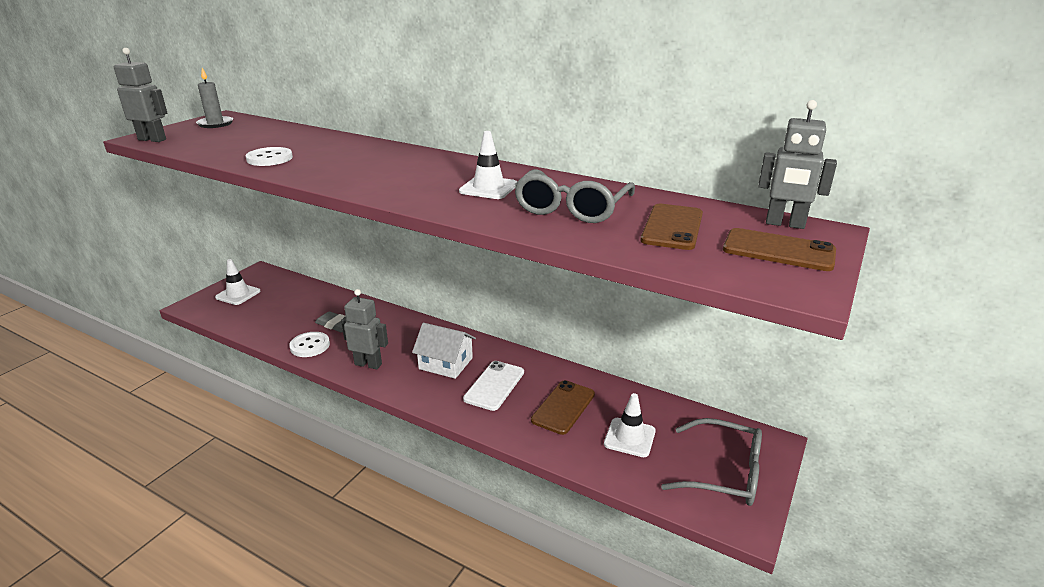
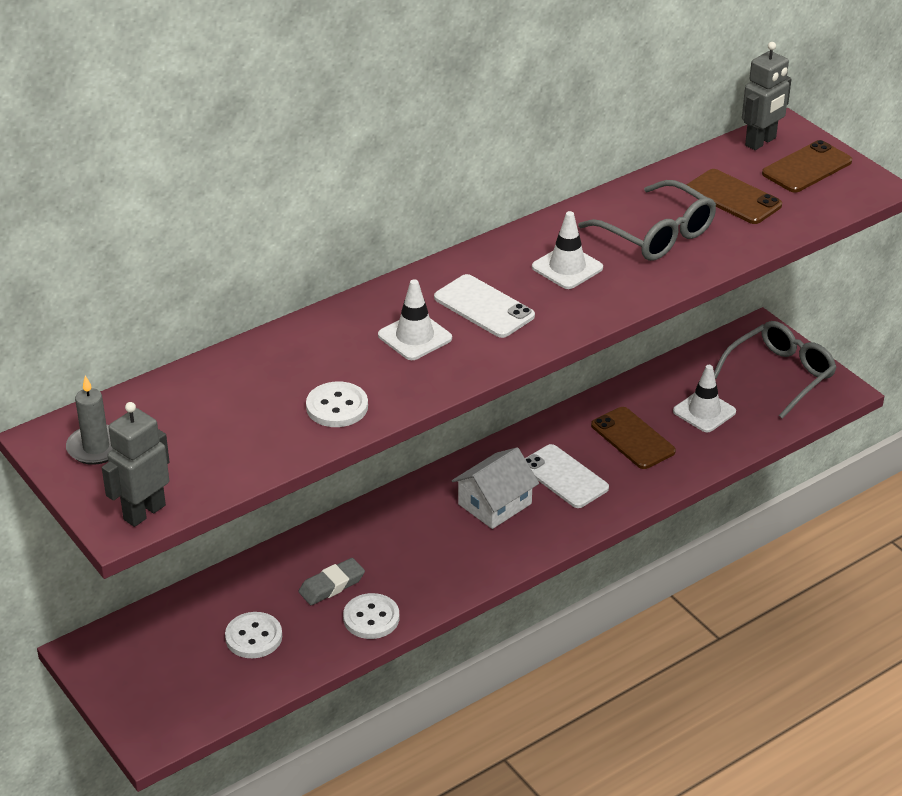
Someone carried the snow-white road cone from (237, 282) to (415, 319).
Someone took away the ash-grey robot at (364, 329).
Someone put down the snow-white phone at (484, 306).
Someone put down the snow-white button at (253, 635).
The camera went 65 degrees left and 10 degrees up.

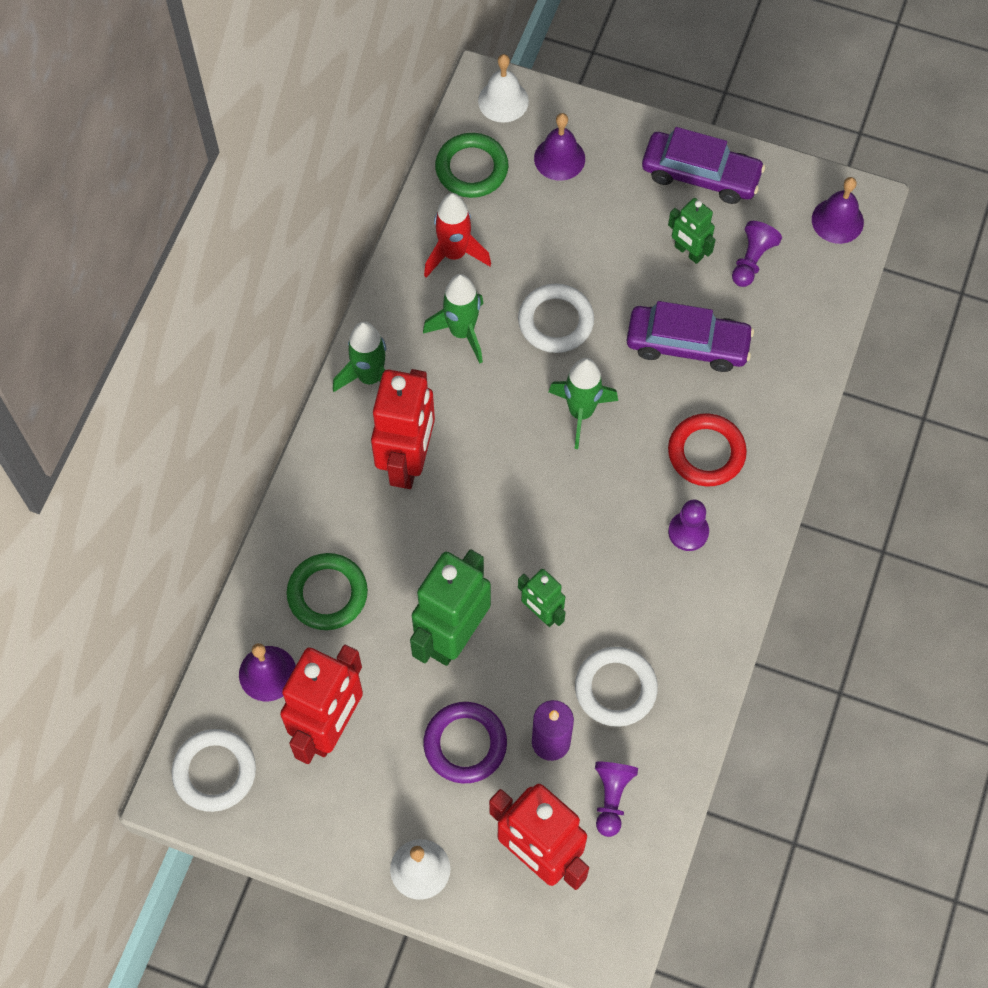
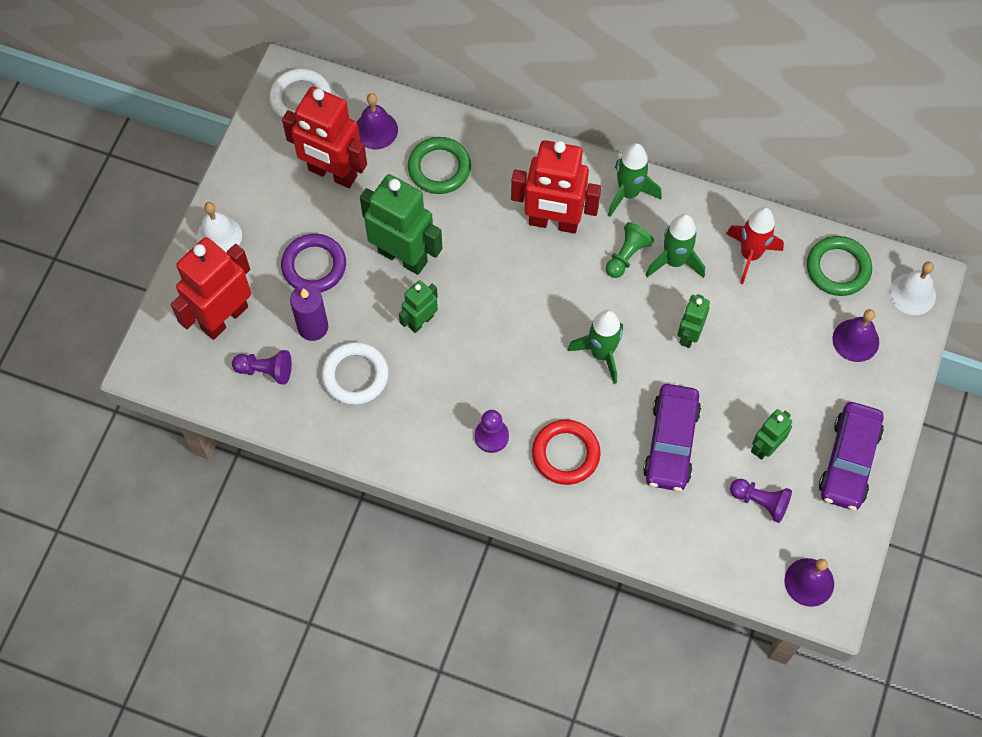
Someone swapped the snow-white ring at (556, 318) for the green robot at (694, 321).
Someone put down the green chess pawn at (630, 250).
The camera went 90 degrees right and 0 degrees up.

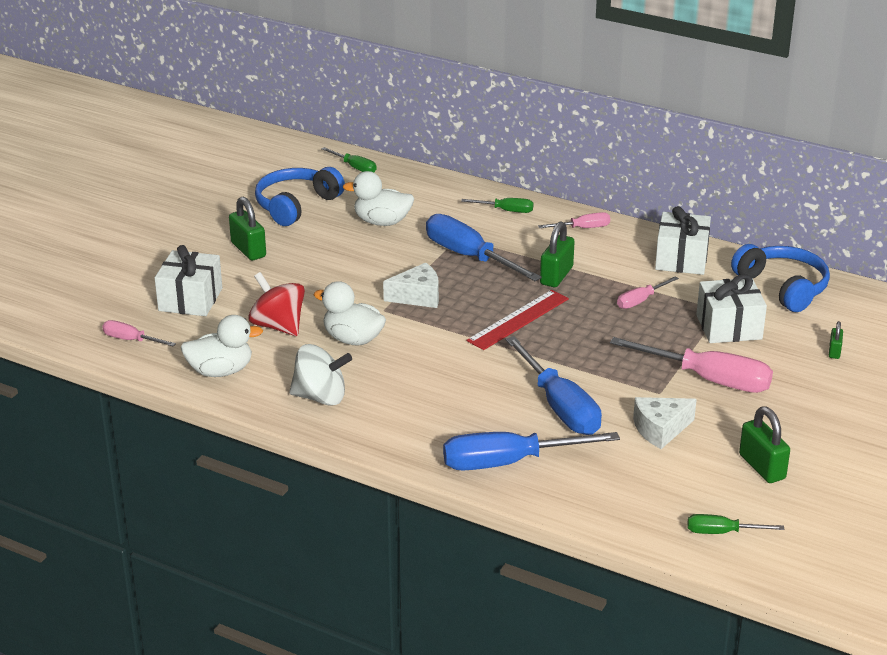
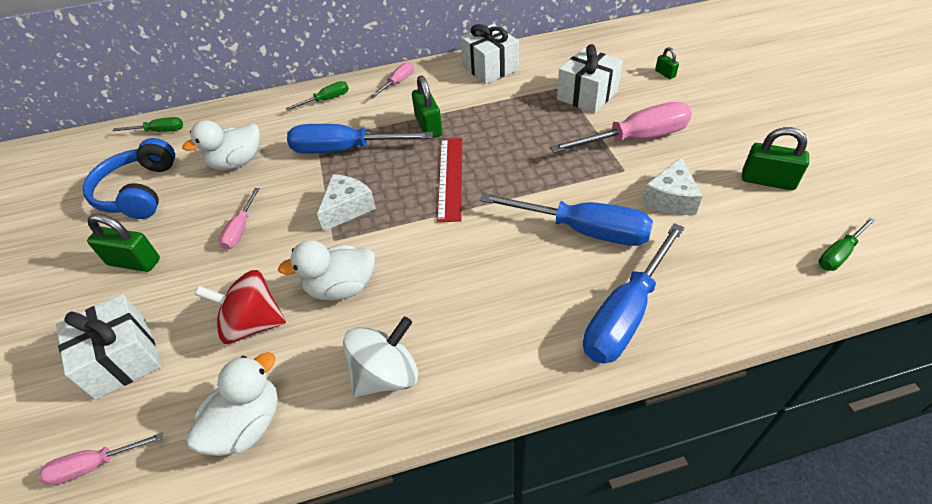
Someone took away the cobalt headphones at (780, 278).
Someone carried the rosy hand screwdriver from (648, 292) to (239, 219).
The camera went 40 degrees left and 15 degrees up.

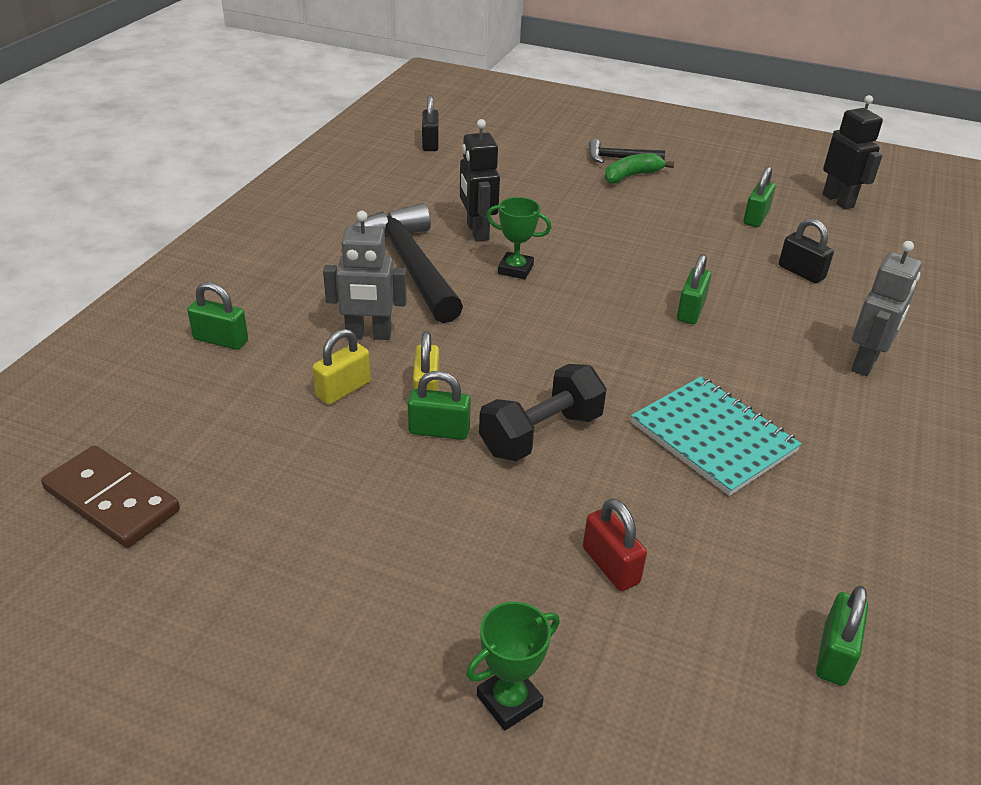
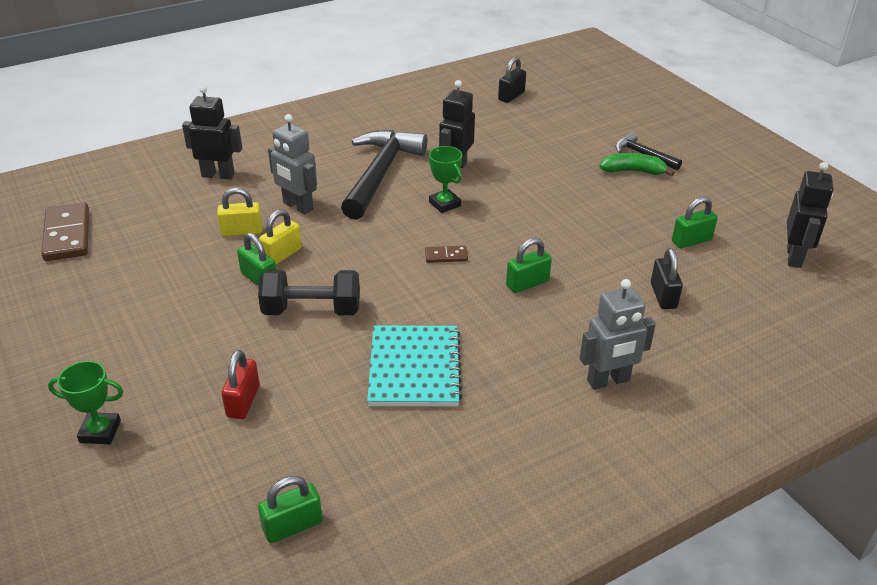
Someone swapped the green lock at (217, 316) for the ebony robot at (212, 132).
Someone put down the russet domino tile at (446, 254).
The camera went 40 degrees right and 0 degrees up.

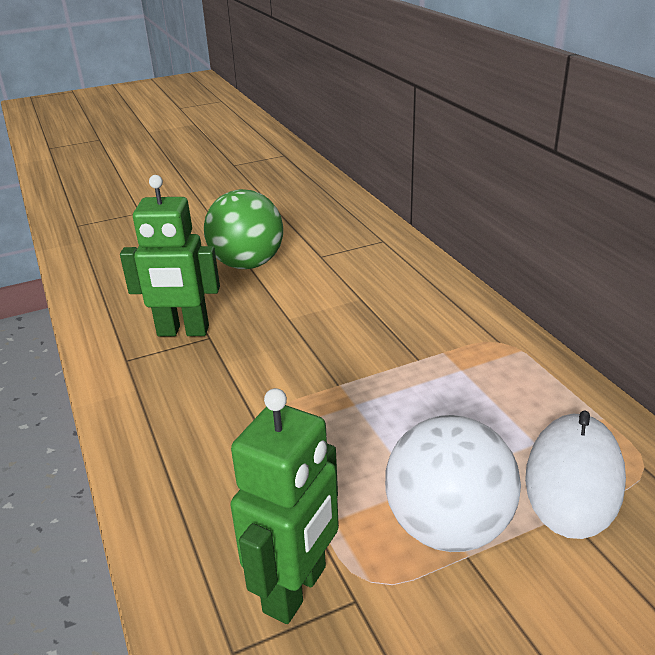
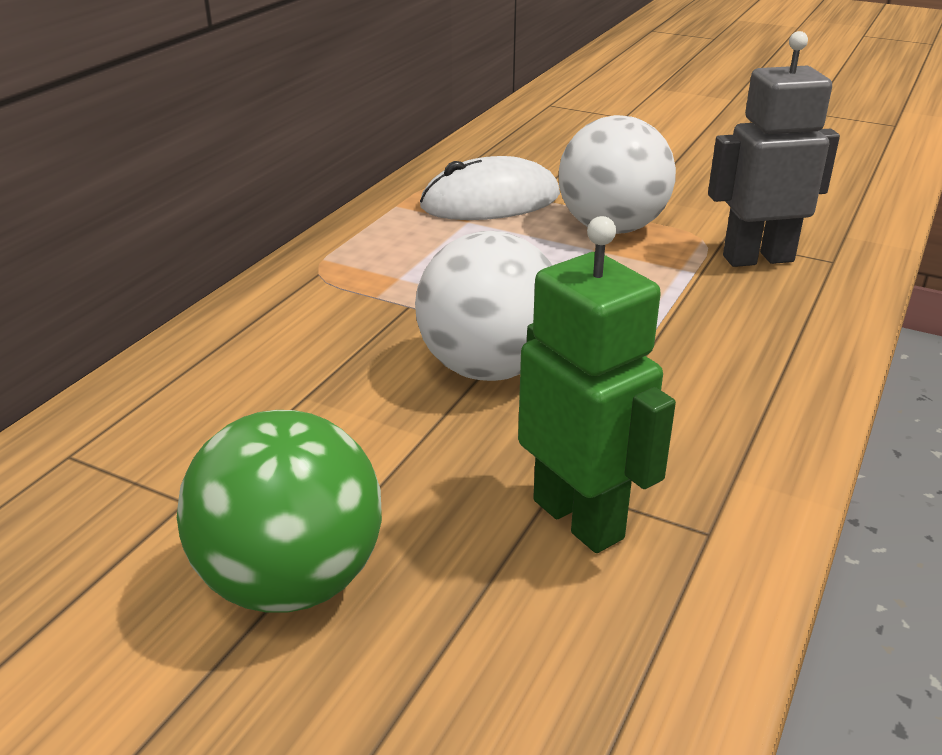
Someone repainted the green robot at (284, 506), which became the ash-grey robot at (774, 149).
Someone put down the snow-white ball at (484, 306).
The camera went 130 degrees left and 0 degrees up.

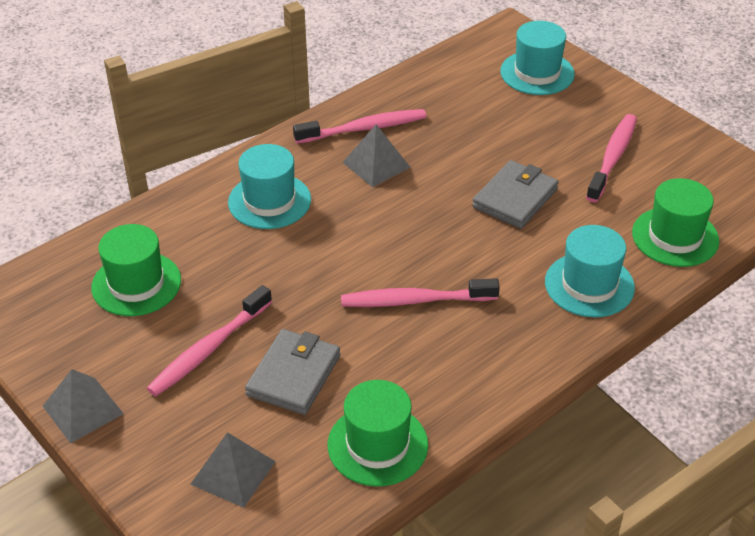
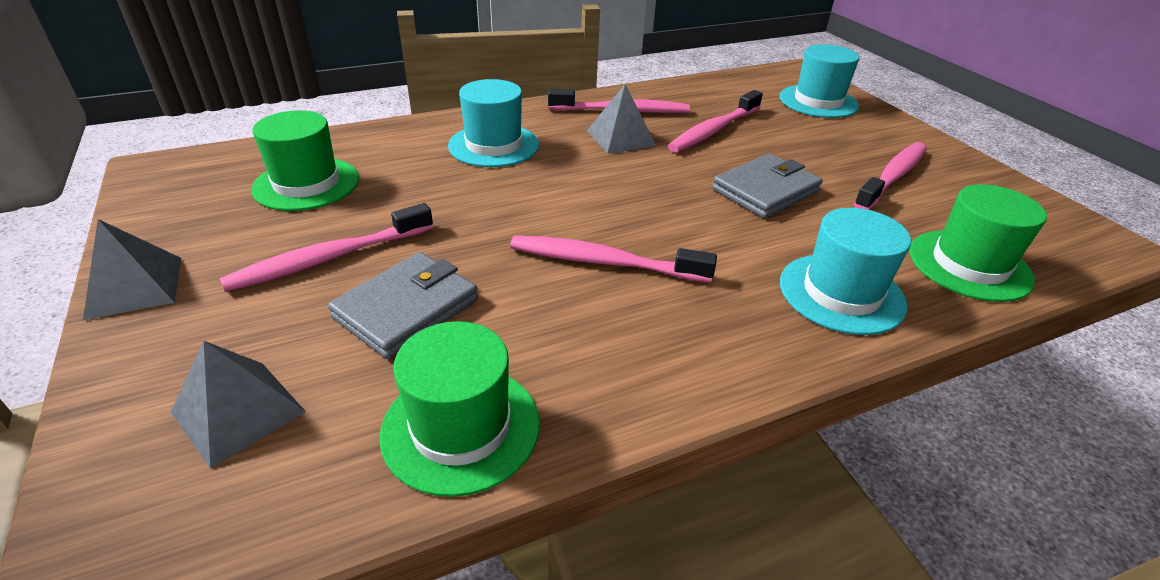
Someone put down the rosy dental brush at (715, 121).
The camera went 15 degrees right and 5 degrees down.

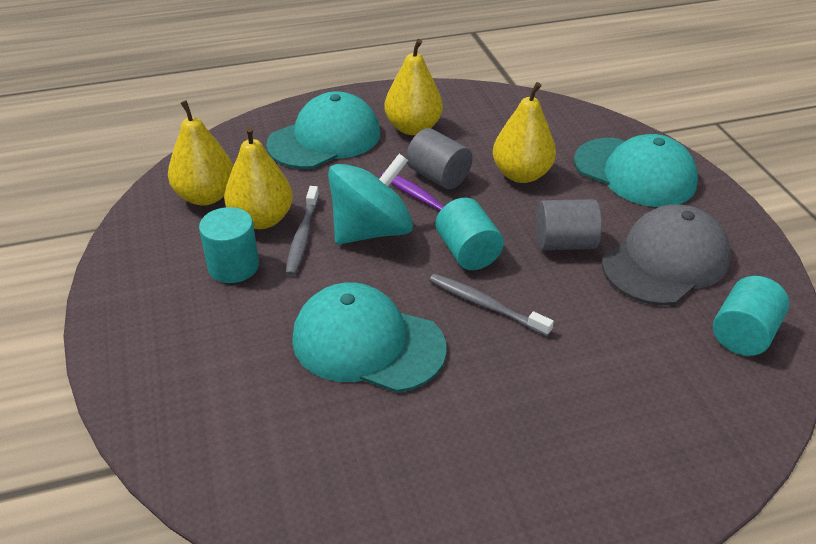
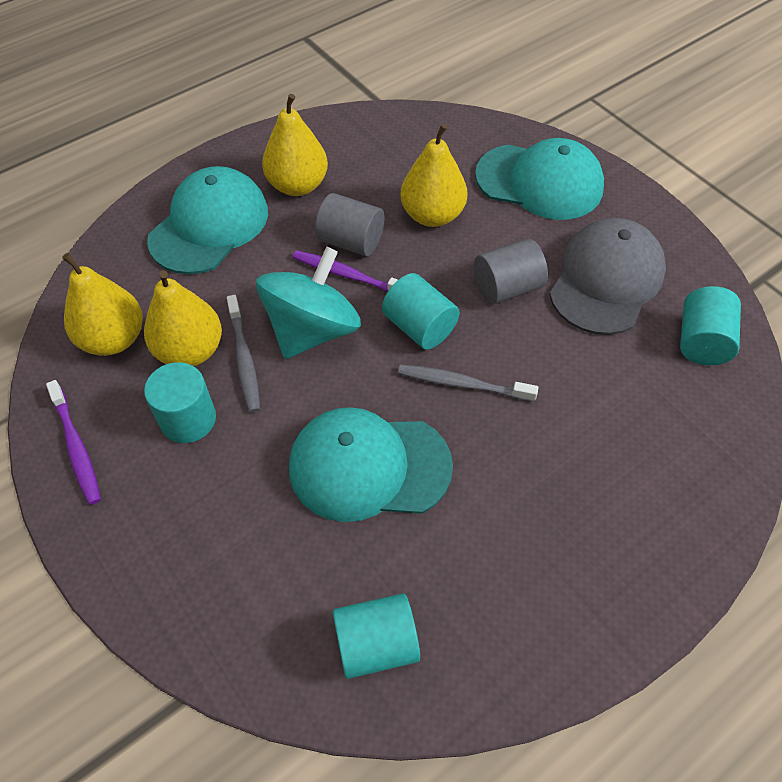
Someone put down the purple dental brush at (73, 442).
Someone put down the turquoise solid cylinder at (376, 636).
The camera went 20 degrees left and 15 degrees up.

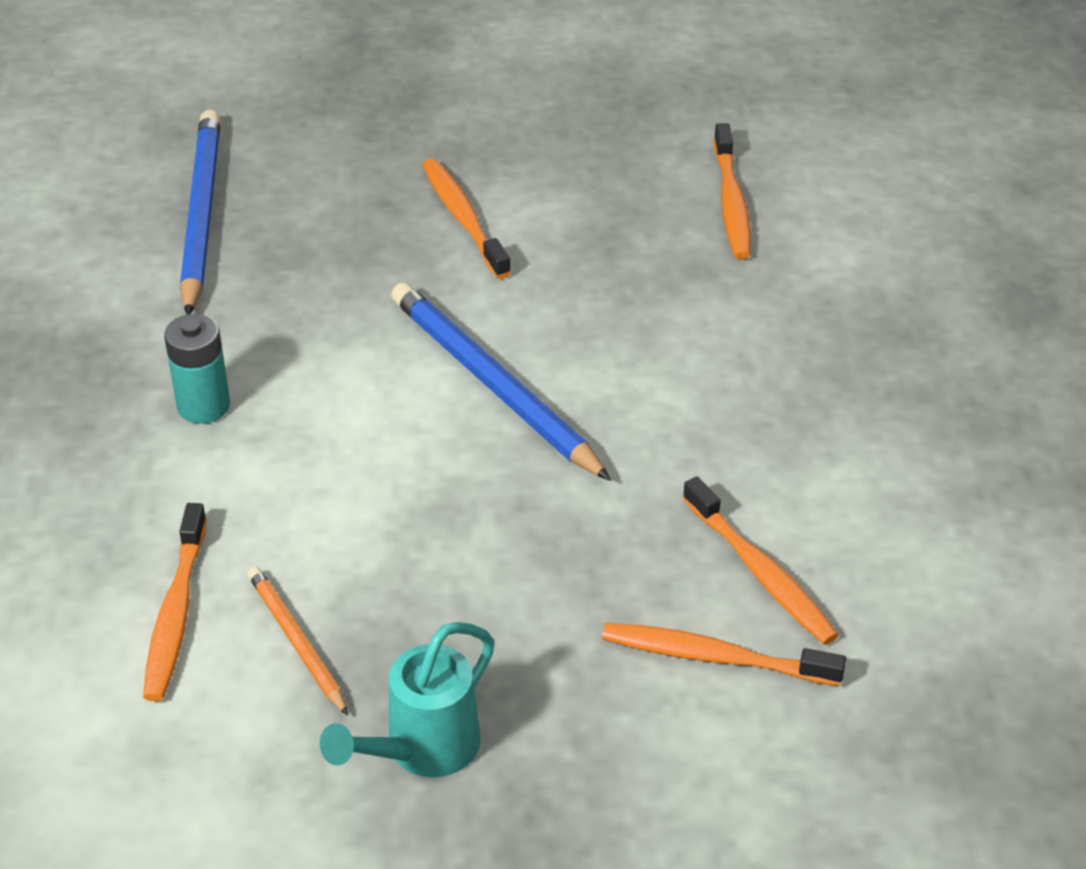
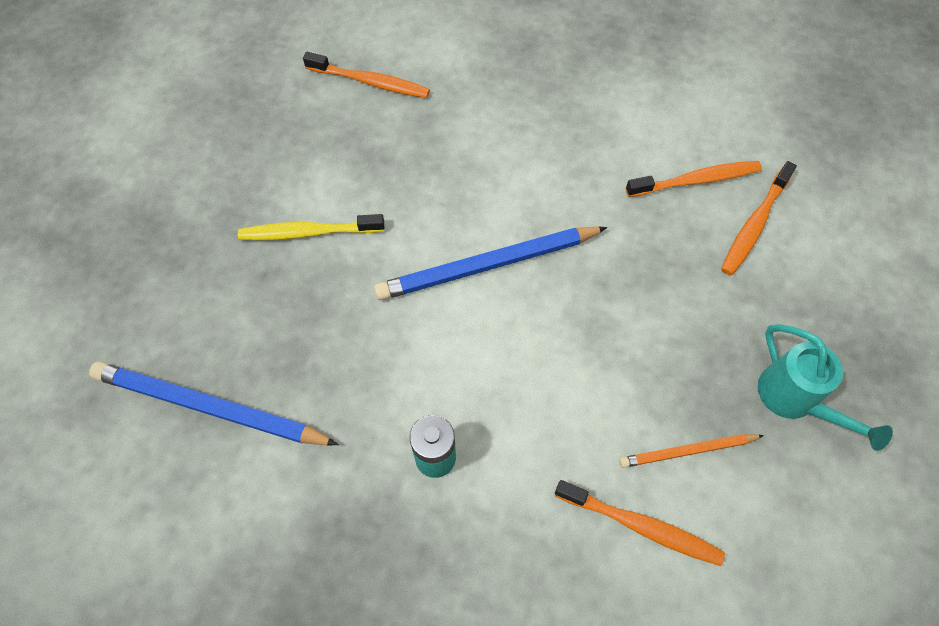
Someone repainted the orange dental brush at (466, 219), which became the bright yellow dental brush at (311, 227).
The camera went 70 degrees left and 20 degrees up.

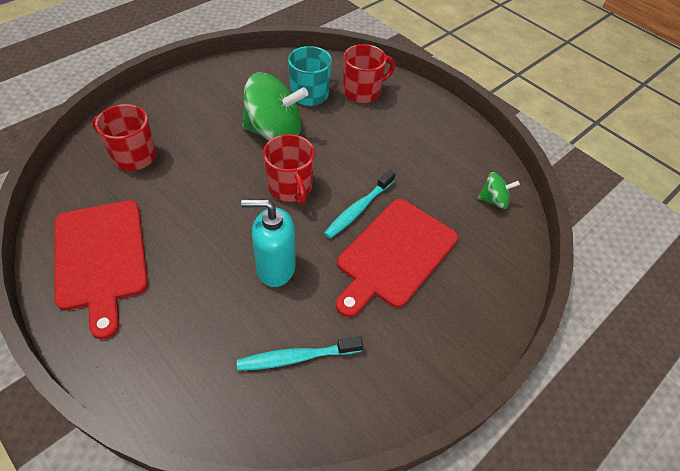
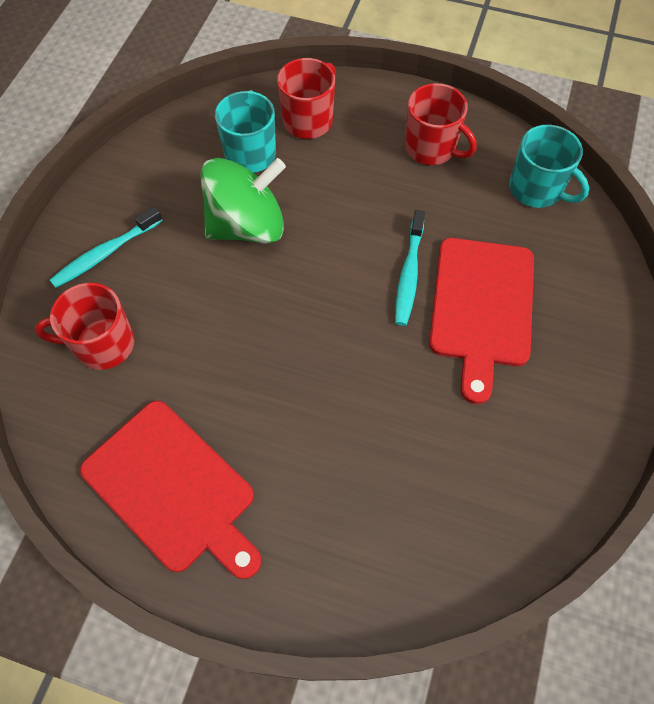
Someone carried the red tea mug from (289, 169) to (441, 124).
Someone swapped the green whirligig at (499, 190) for the turquoise tea mug at (549, 166).
Someone took away the turquoise soap pump at (268, 243).
Someone carried the turquoise dental brush from (300, 354) to (106, 247).
The camera went 25 degrees left and 10 degrees up.

